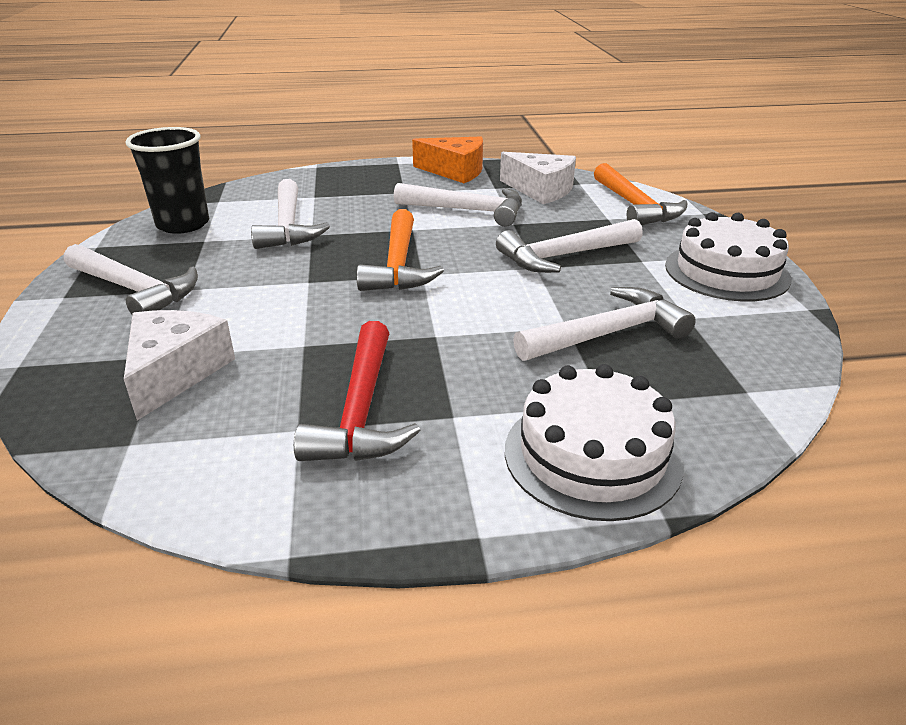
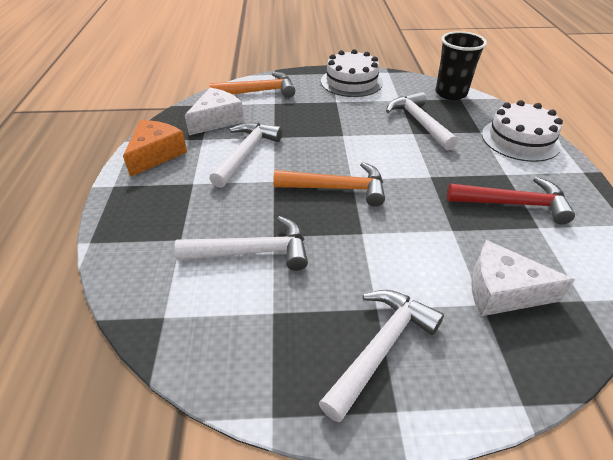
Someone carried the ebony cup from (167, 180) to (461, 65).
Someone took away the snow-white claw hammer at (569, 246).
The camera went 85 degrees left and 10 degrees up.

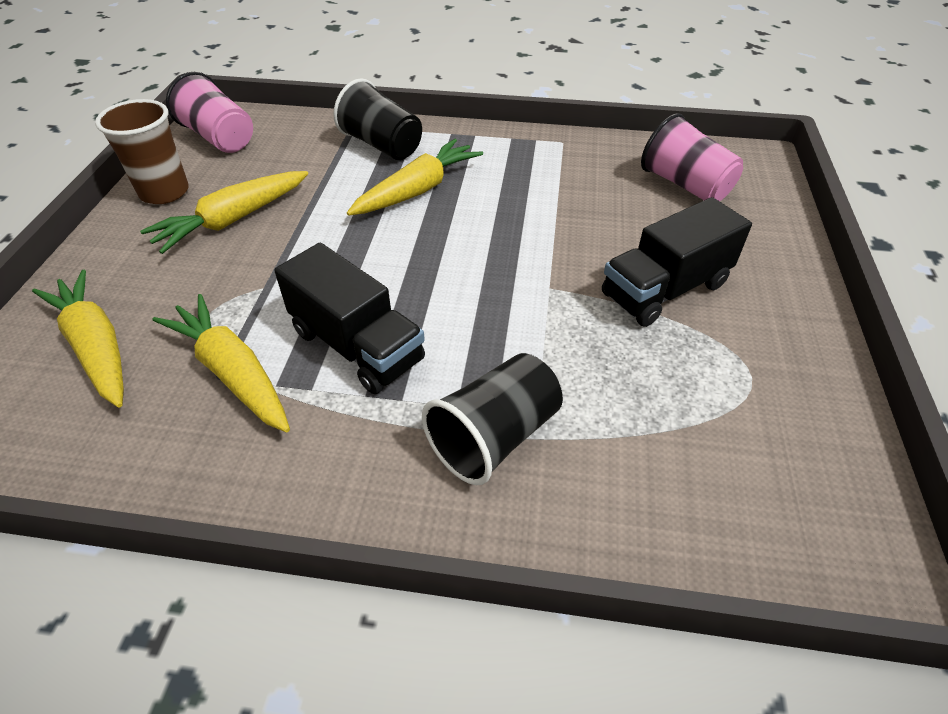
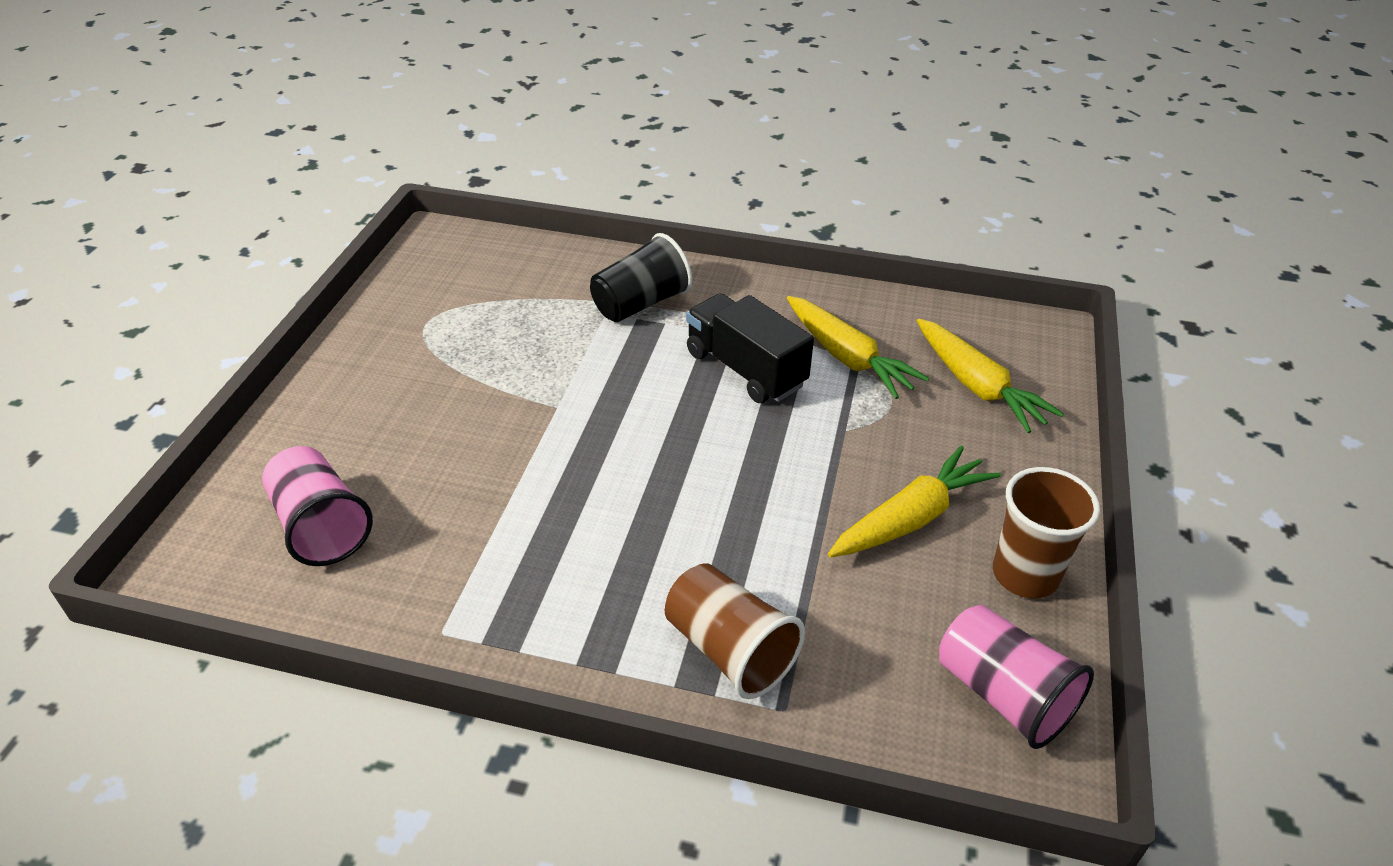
Someone repainted the ebony cup at (377, 119), which became the russet cup at (735, 631).
Someone took away the bright yellow root vegetable at (415, 177).
Someone took away the ebony lorry at (677, 262).
The camera went 175 degrees left and 5 degrees down.

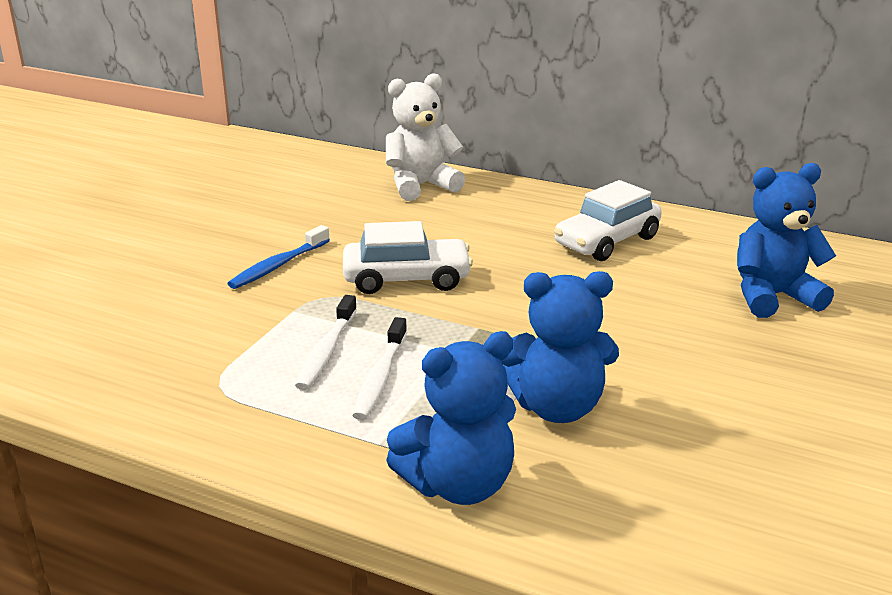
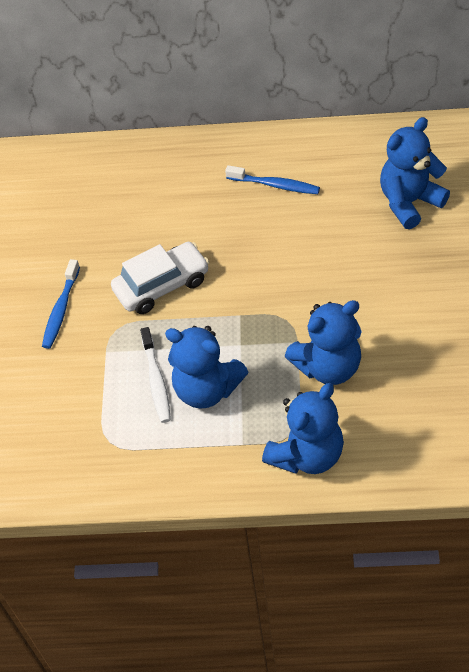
Someone took away the snow-white stuffed bear at (425, 137).
Someone swapped the snow-white car at (608, 220) for the cobalt dental brush at (272, 179).
Someone swapped the snow-white dental brush at (379, 368) for the cobalt stuffed bear at (206, 367).
The camera went 20 degrees left and 25 degrees up.

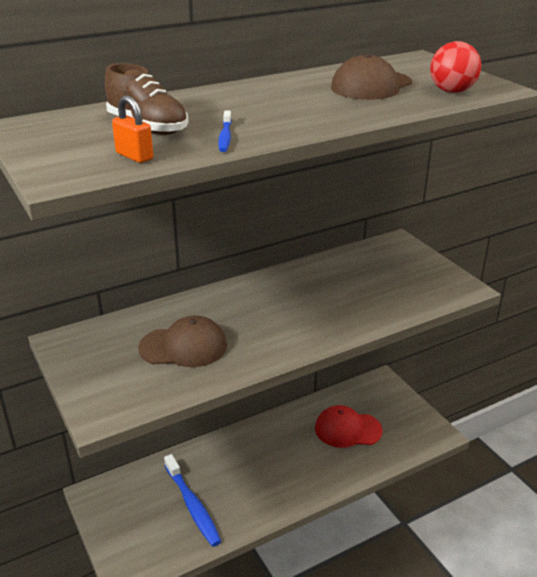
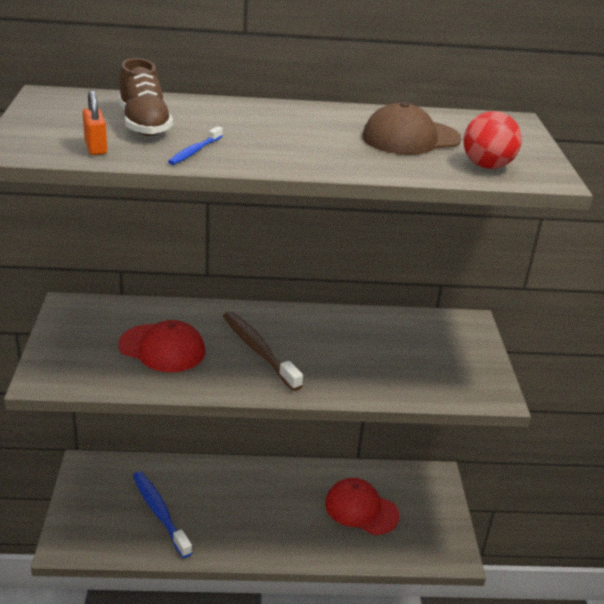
Someone repainted the russet cap at (182, 341), which became the red cap at (161, 346).
Someone rotated the cobalt dental brush at (192, 500) by 150 degrees clockwise.
Someone put down the russet dental brush at (263, 351).
The camera went 25 degrees right and 0 degrees up.

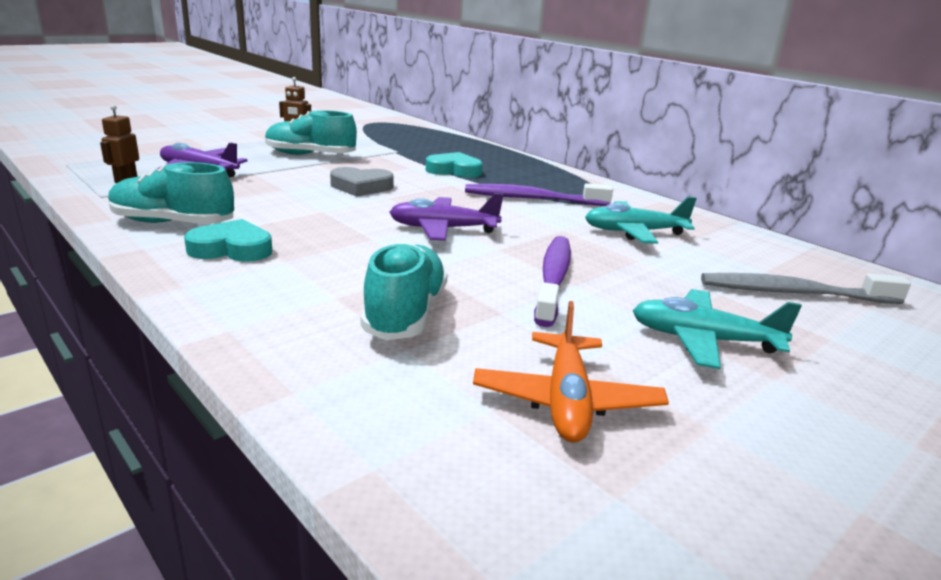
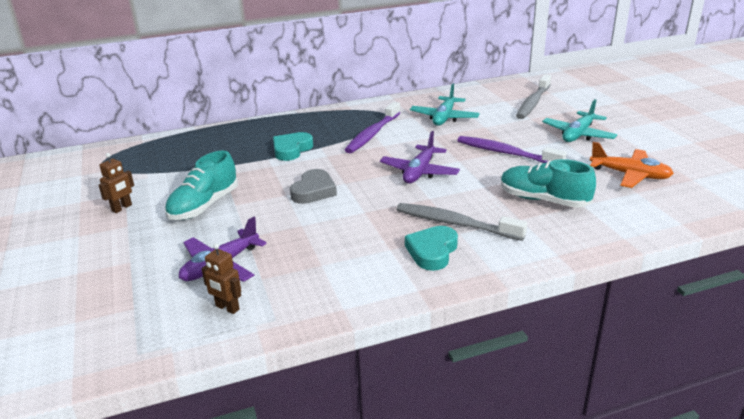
Someone took away the turquoise lace-up shoe at (171, 193).
Someone put down the ash-grey dental brush at (461, 222).
The camera went 65 degrees left and 5 degrees up.

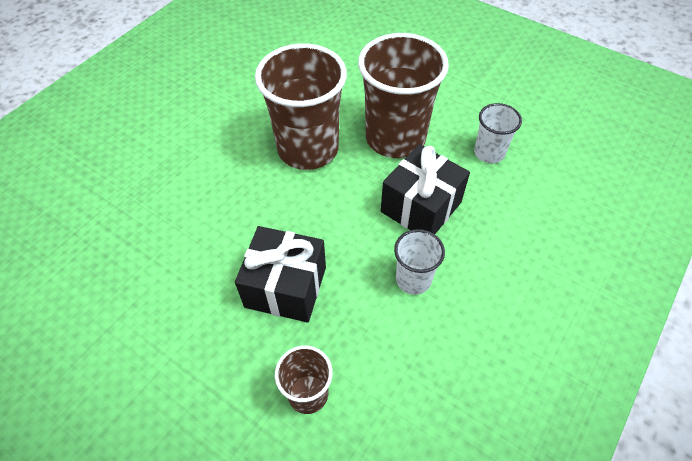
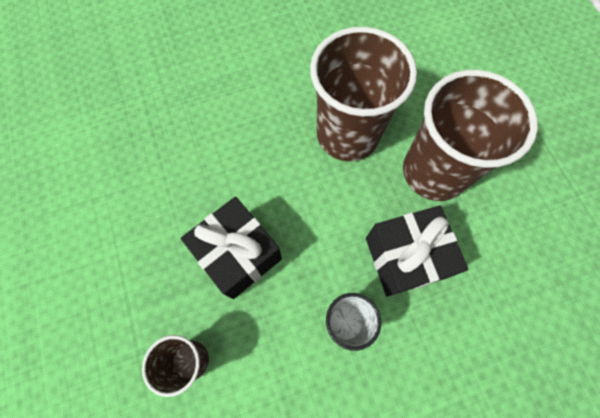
Someone took away the snow-white cup at (498, 133).
The camera went 35 degrees right and 15 degrees up.

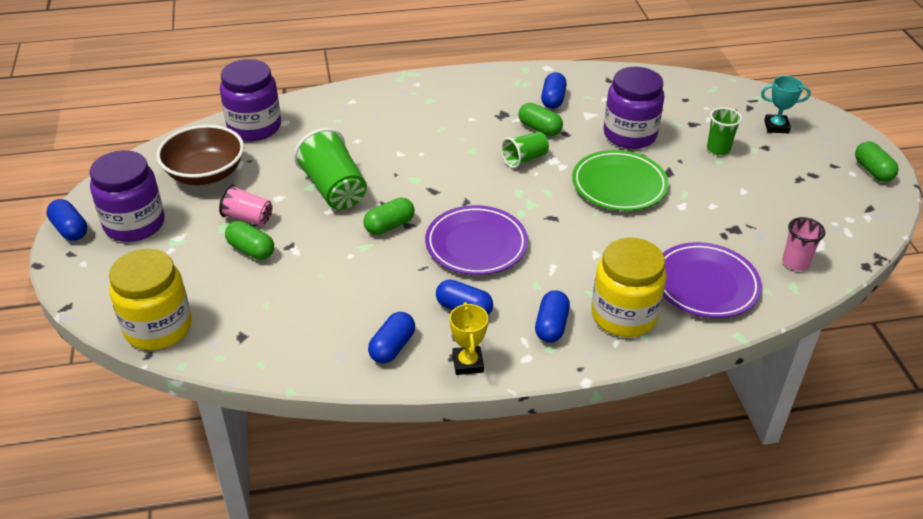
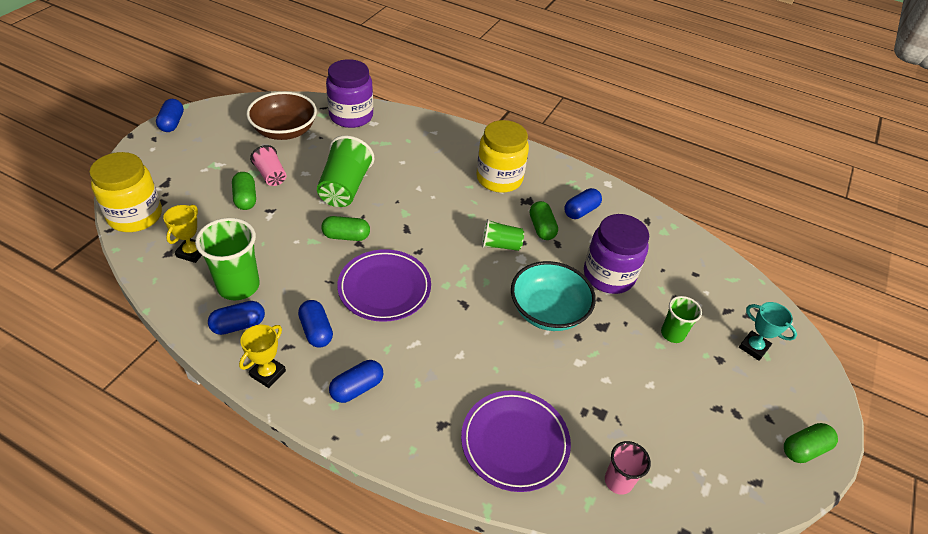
Someone rotated the green pill shape at (877, 161) by 45 degrees clockwise.
Someone took away the purple preserve jar at (127, 196).
Someone swapped the green dinner plate at (620, 180) for the turquoise serving bowl at (553, 296).
Someone carried the bright yellow preserve jar from (628, 287) to (502, 156).
Someone put down the bright yellow award cup at (182, 234).
Someone put down the green cup at (227, 259).
The camera went 35 degrees right and 5 degrees up.

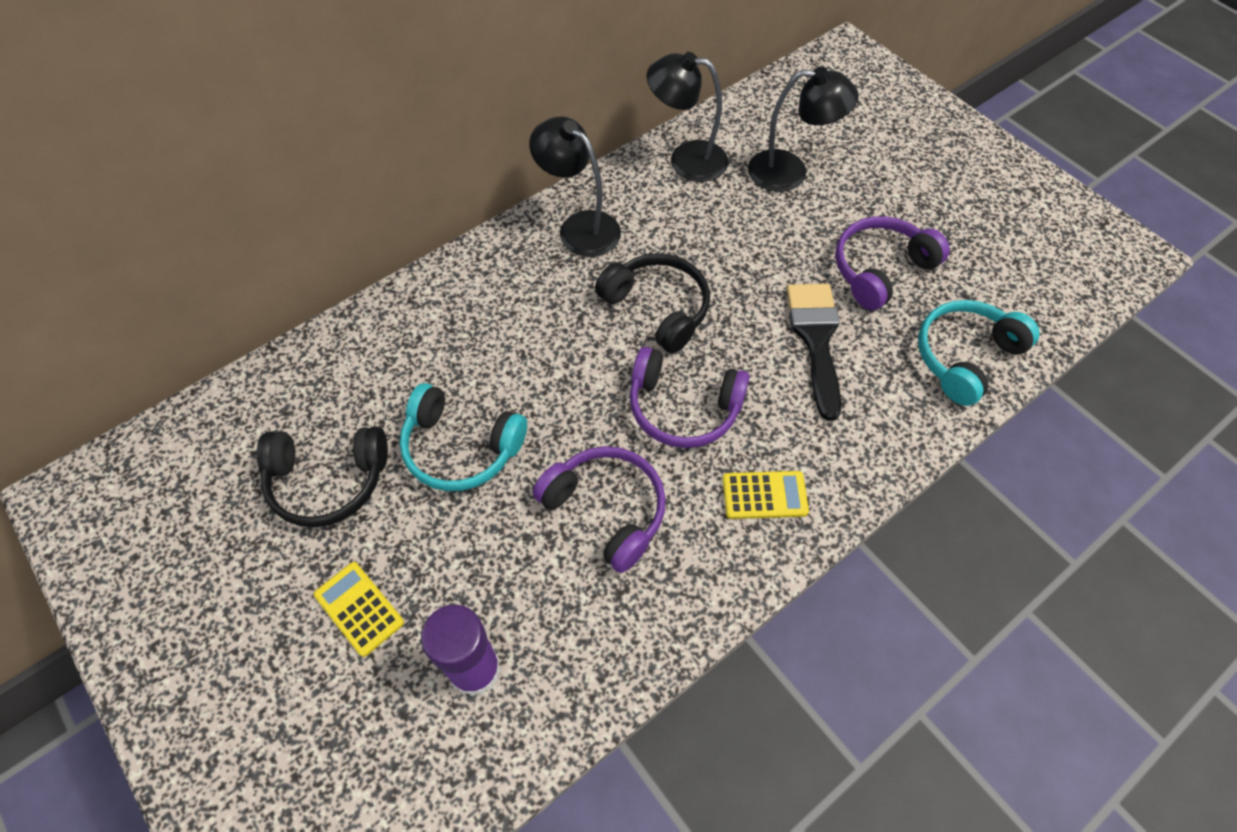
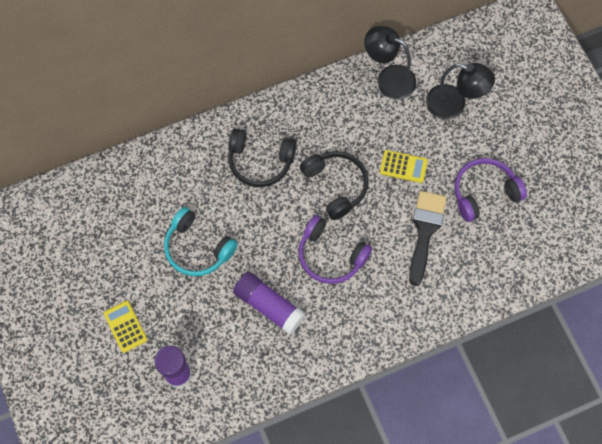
Someone took away the ebony reading lamp at (575, 186).
Someone took away the turquoise headphones at (979, 353).
Someone carried the ebony headphones from (322, 476) to (262, 157).
Someone swapped the purple headphones at (599, 509) for the purple stick of glue at (269, 303).
Someone carried the bright yellow pocket calculator from (765, 495) to (404, 166).
The camera went 15 degrees right and 10 degrees up.

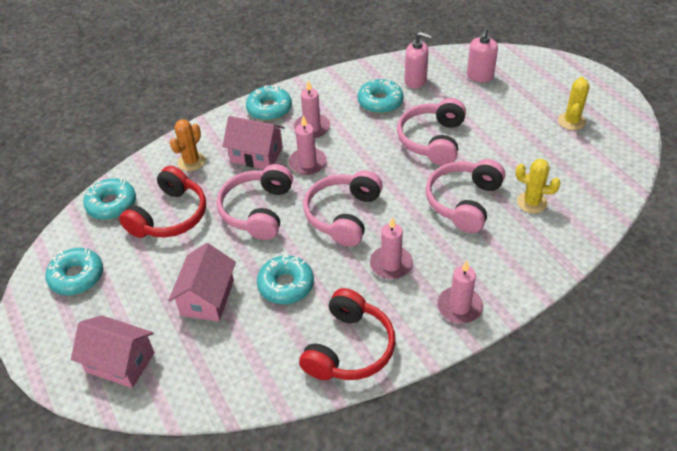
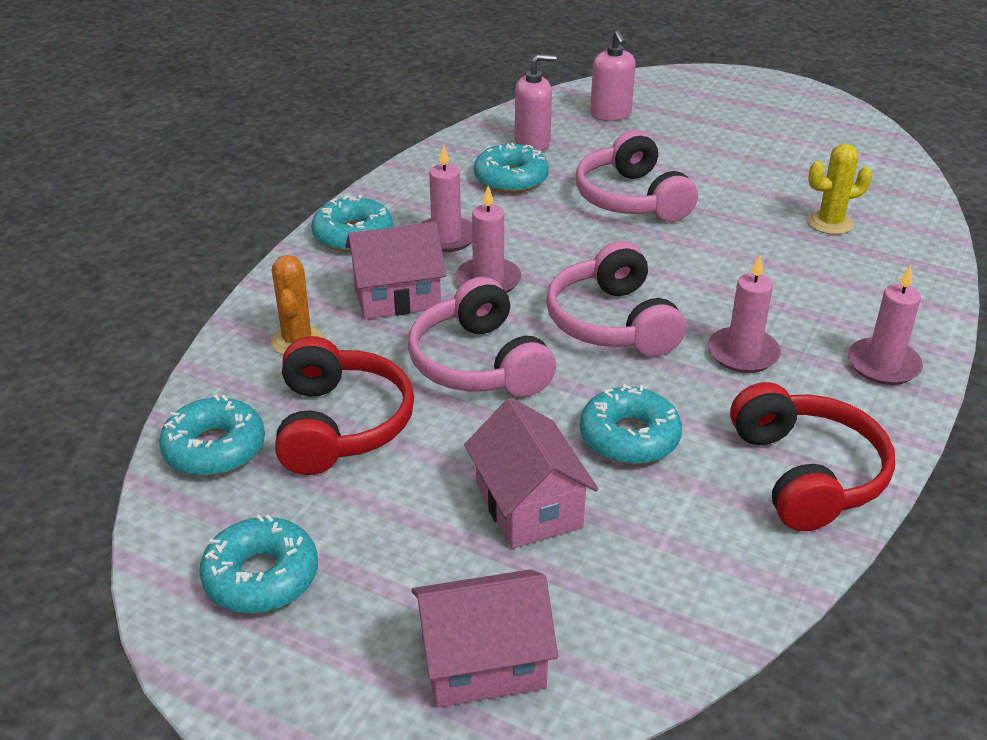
Someone took away the bright yellow cactus at (574, 103).
Someone took away the rosy headphones at (465, 196).
The camera went 35 degrees left and 10 degrees down.

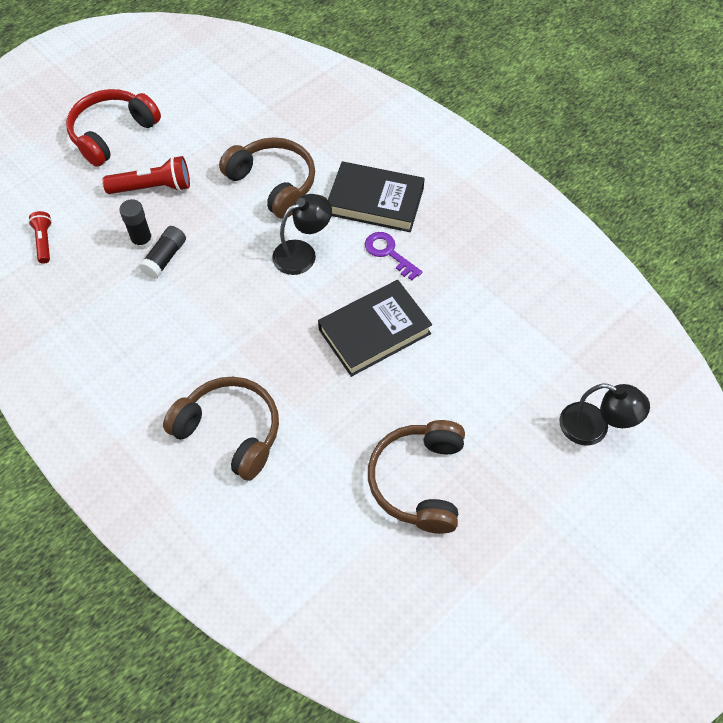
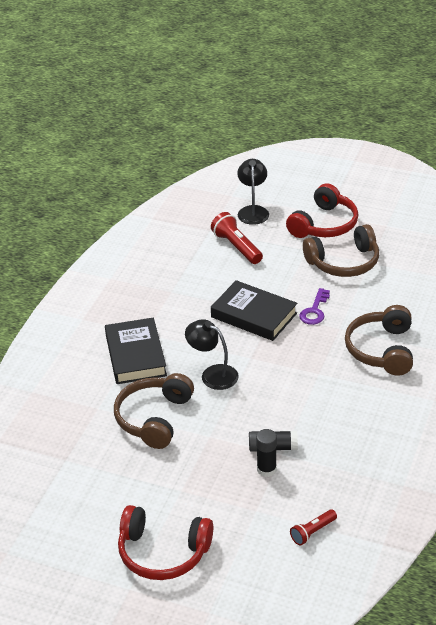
Someone carried the red torch from (146, 175) to (237, 238).
Someone carried the purple latchkey from (393, 256) to (314, 306).
Someone put down the red headphones at (322, 210).
The camera went 115 degrees left and 20 degrees down.

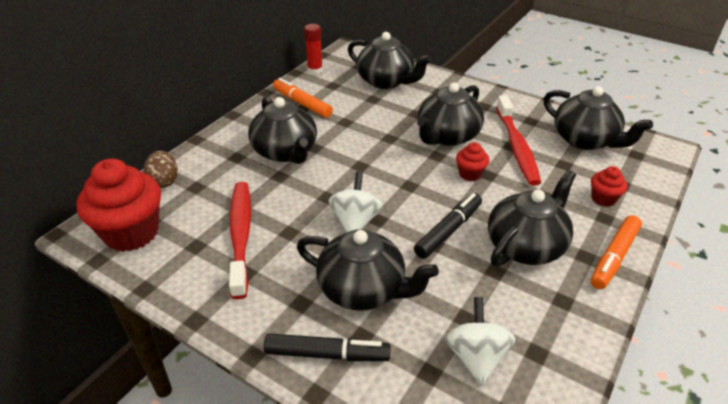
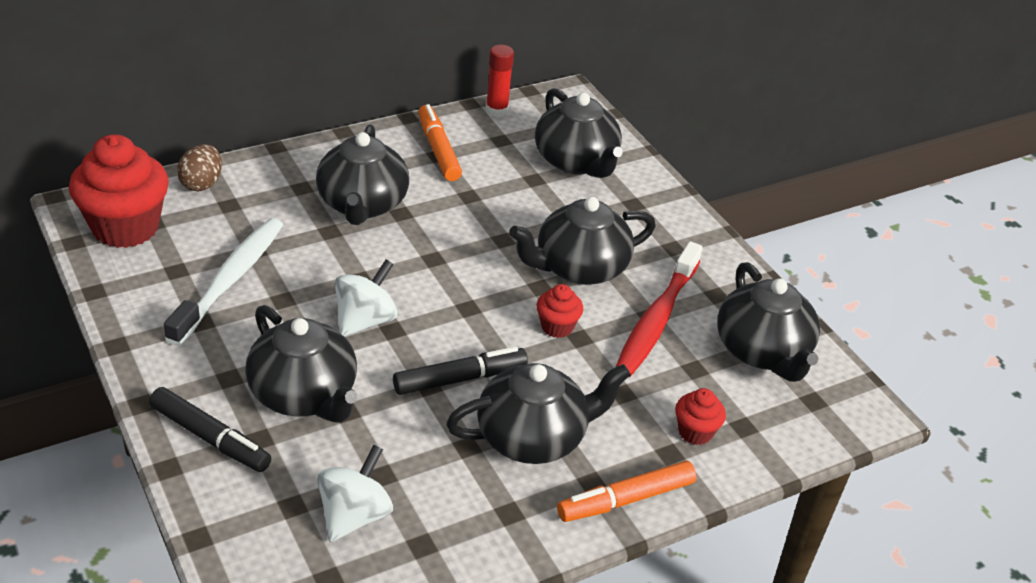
Someone repainted the red dental brush at (240, 240), which became the snow-white dental brush at (223, 282).
The camera went 25 degrees right and 0 degrees up.

